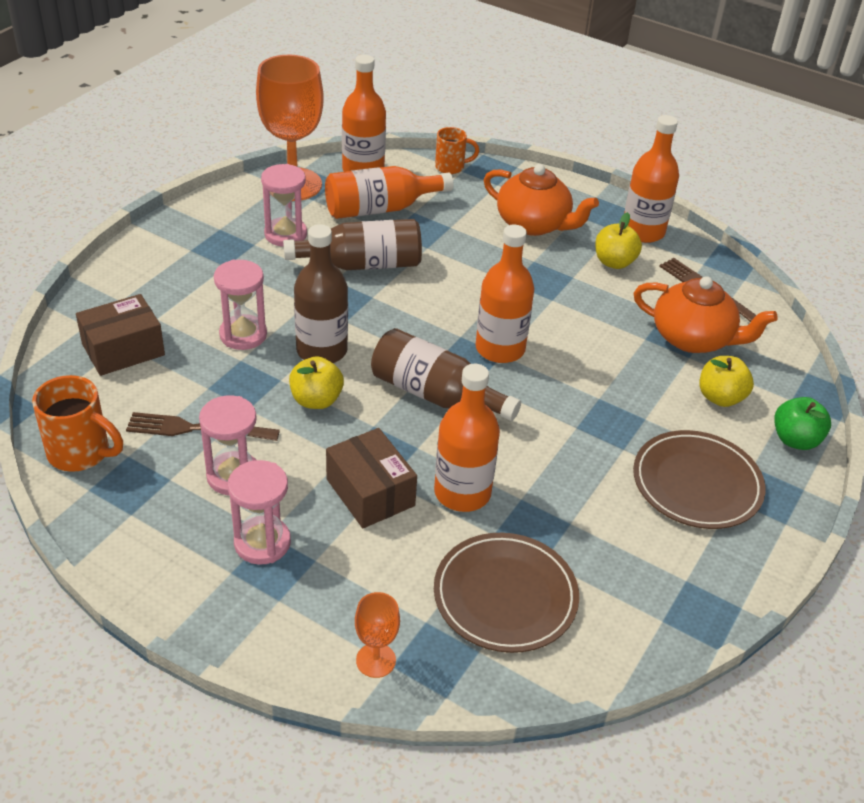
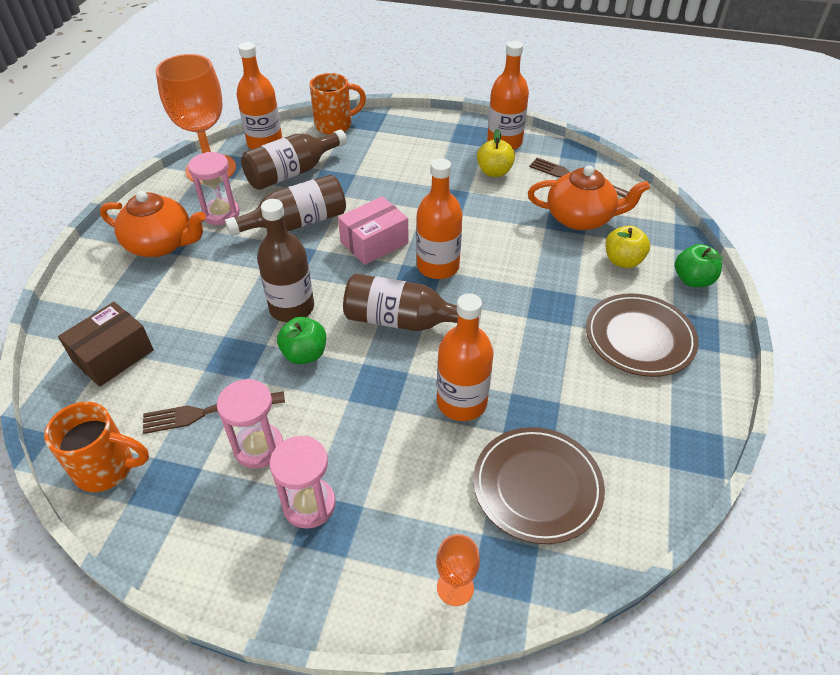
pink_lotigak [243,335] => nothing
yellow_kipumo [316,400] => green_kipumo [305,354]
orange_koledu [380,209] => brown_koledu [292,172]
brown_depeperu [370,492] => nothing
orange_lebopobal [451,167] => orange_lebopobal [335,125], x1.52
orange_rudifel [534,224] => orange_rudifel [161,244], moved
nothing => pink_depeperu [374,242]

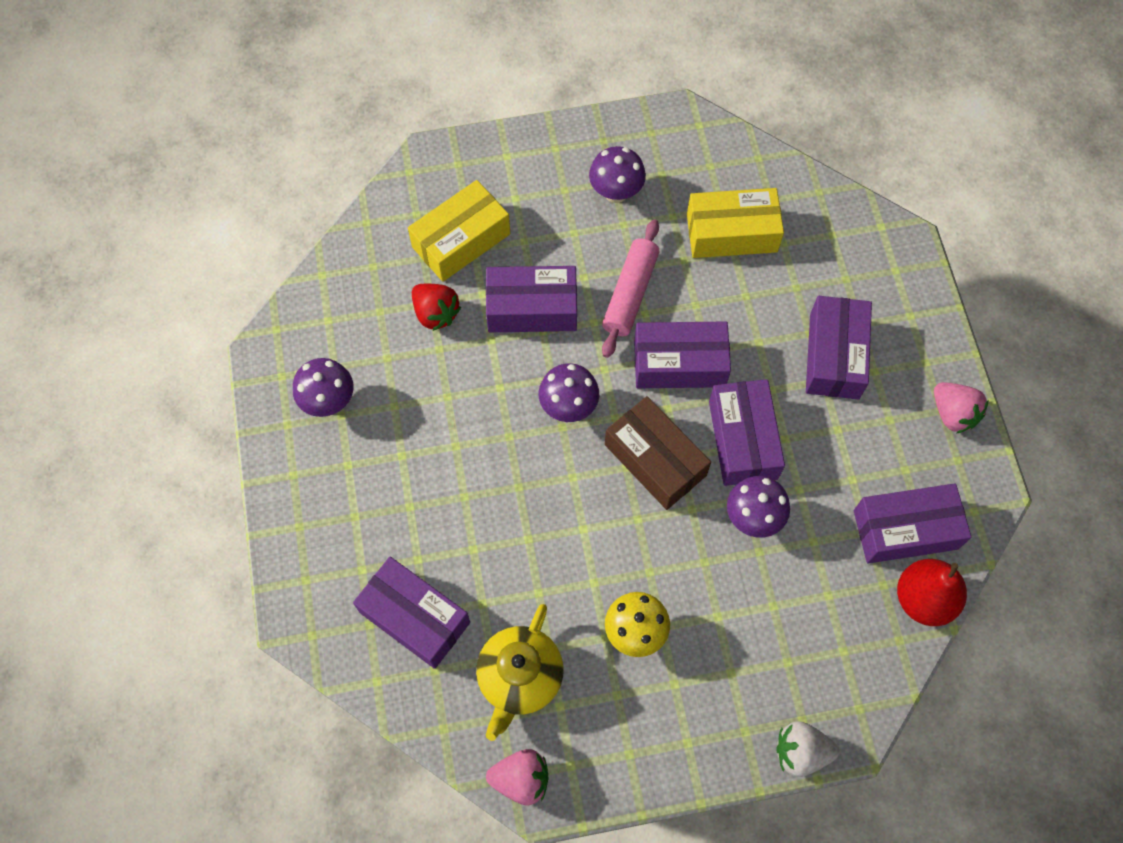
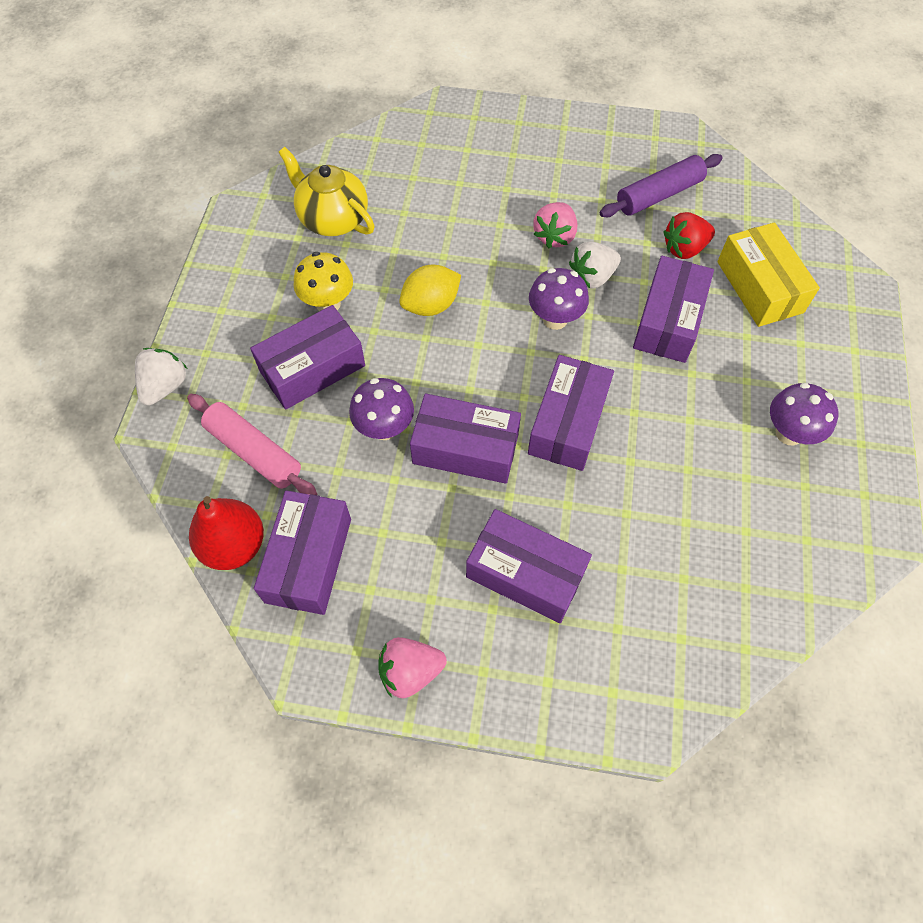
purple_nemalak [329,401] => nothing
purple_depeperu [414,617] => purple_depeperu [312,368], moved
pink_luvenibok [521,779] => pink_luvenibok [554,236], moved
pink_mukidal [630,293] => pink_mukidal [254,451], moved
brown_depeperu [655,460] => nothing
yellow_depeperu [731,233] => nothing
nothing => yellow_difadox [431,305]
nothing => white_luvenibok [592,277]
nothing => purple_mukidal [659,195]

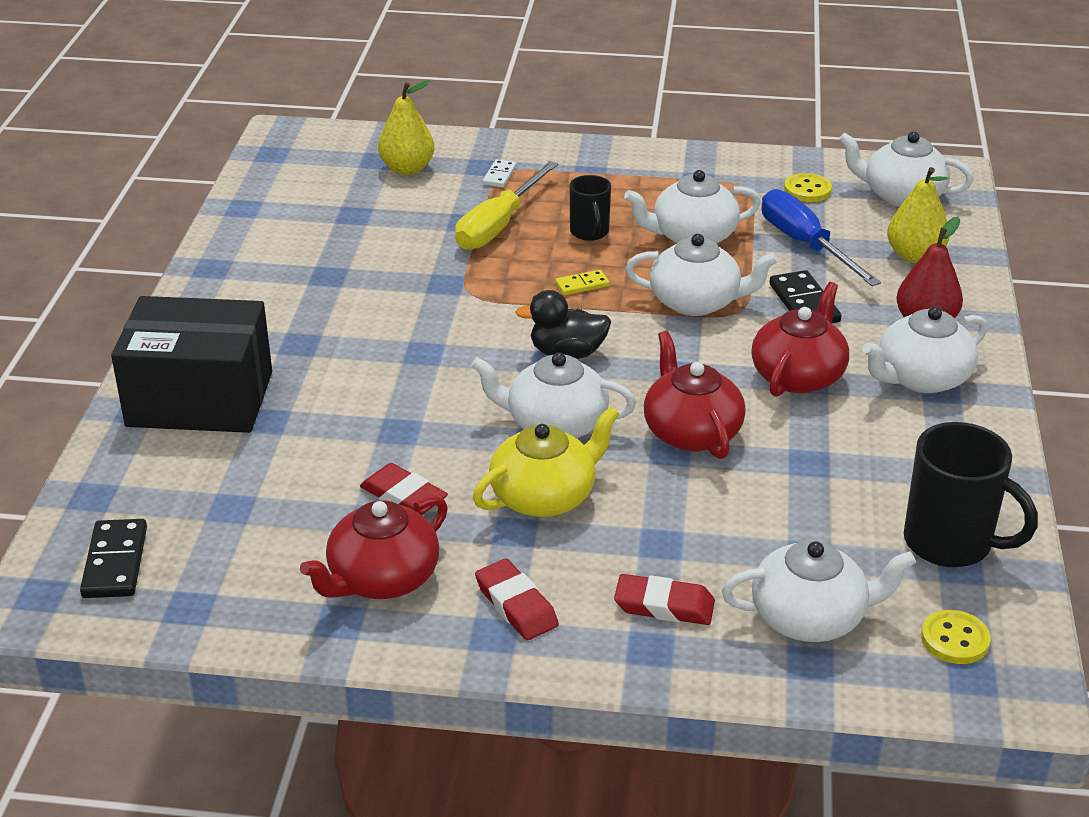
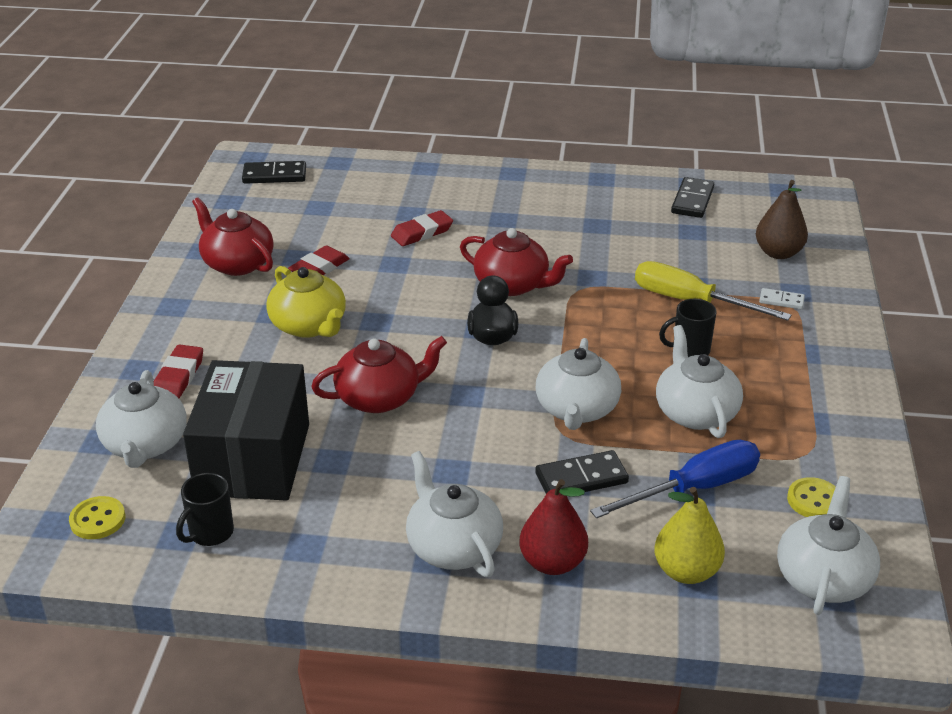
black_depeperu [200,399] => black_depeperu [253,459], moved
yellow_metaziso [407,169] => brown_metaziso [778,253]
white_rudifel [555,424] => nothing
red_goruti [516,605] => red_goruti [422,233], moved
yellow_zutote [582,285] => nothing
red_rudifel [798,376] => red_rudifel [512,285], moved
black_lebopobal [950,543] => black_lebopobal [210,533], x0.58
nothing => black_zutote [692,200]

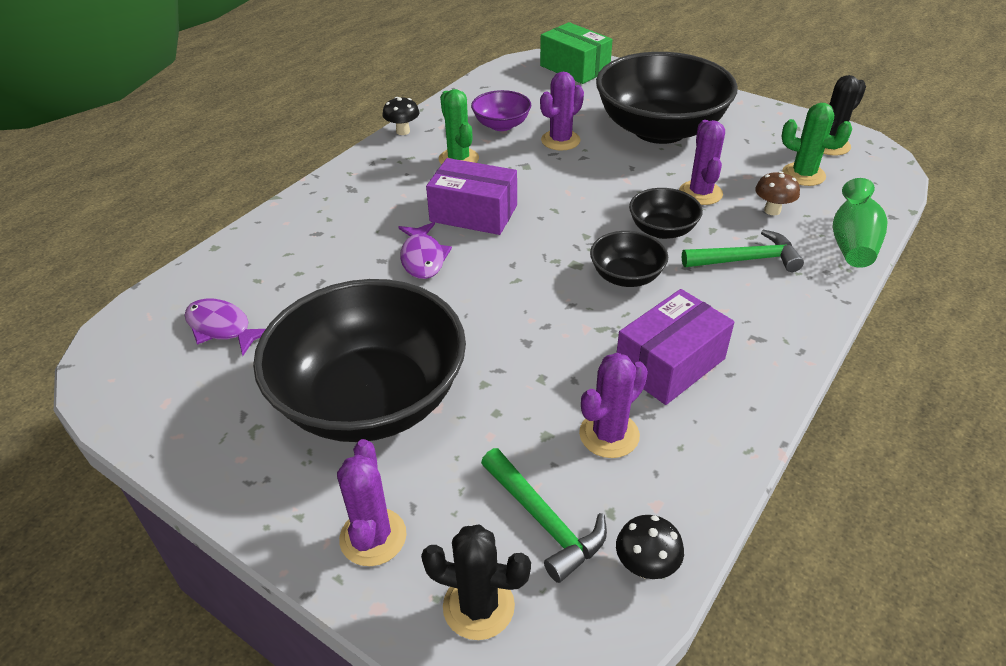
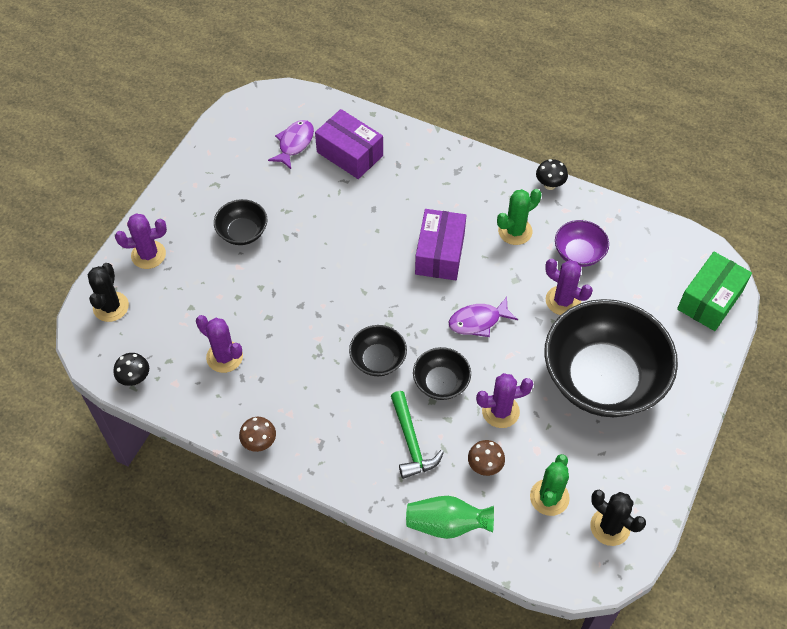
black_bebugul [371,399] => black_bebugul [242,232], x0.45
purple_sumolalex [422,258] => purple_sumolalex [478,321], moved
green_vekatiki [544,521] => nothing
purple_depeperu [670,364] => purple_depeperu [349,154], moved
nothing => brown_nemalak [259,443]

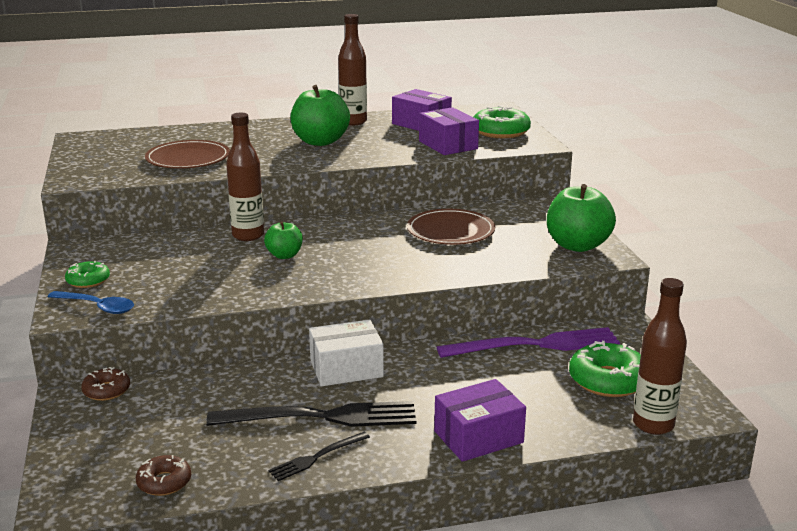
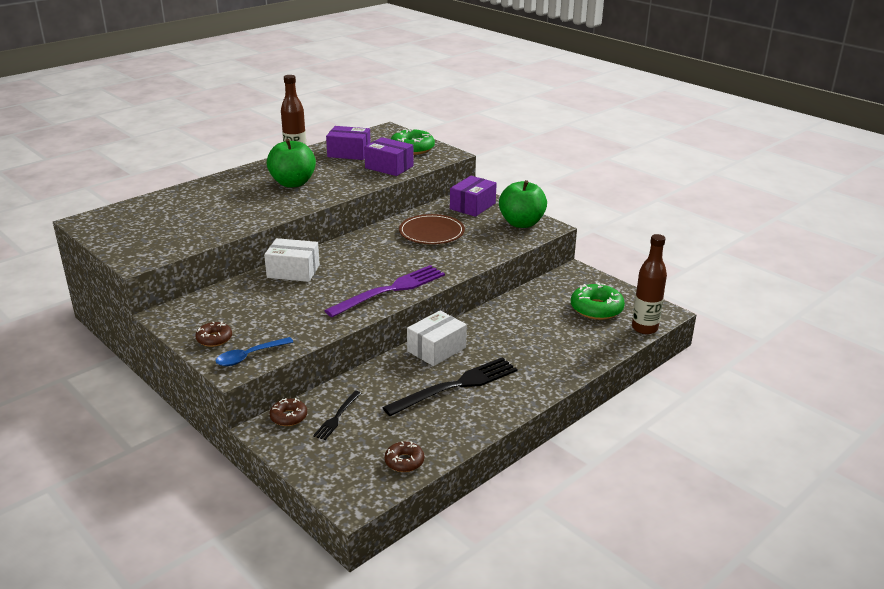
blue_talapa [97,307] => blue_talapa [249,356], 150 degrees clockwise
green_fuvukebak [88,280] => brown_fuvukebak [214,339]
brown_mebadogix [188,158] => nothing
brown_koledu [248,235] => white_depeperu [293,271]
green_kipumo [284,255] => nothing
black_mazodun [316,457] => black_mazodun [337,417], moved
purple_depeperu [478,437] => purple_depeperu [472,206], moved
purple_mazodun [536,345] => purple_mazodun [390,290], moved

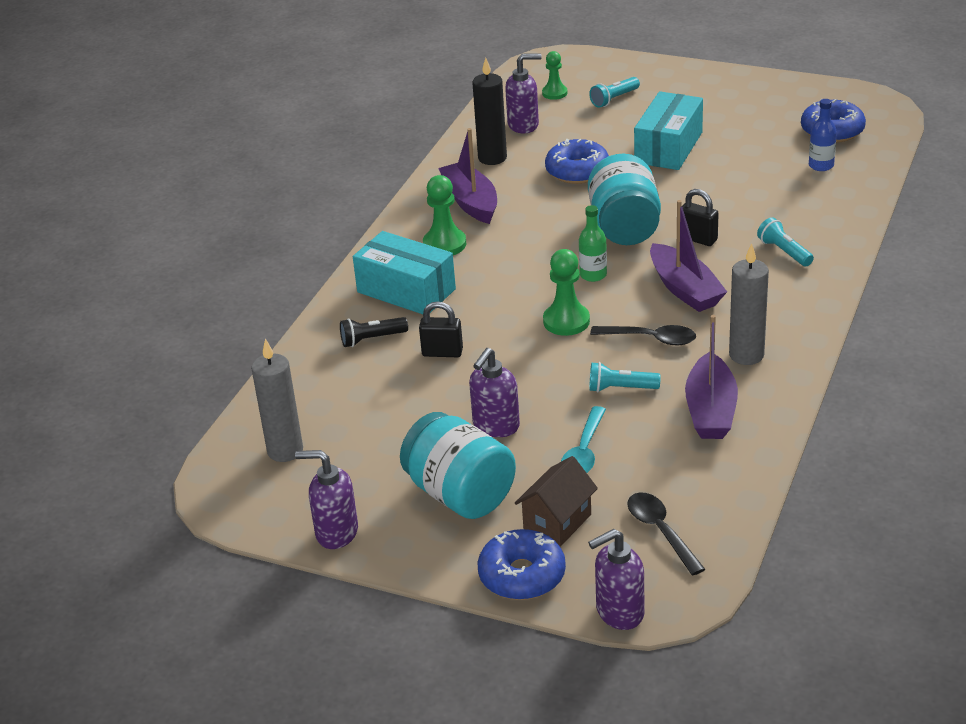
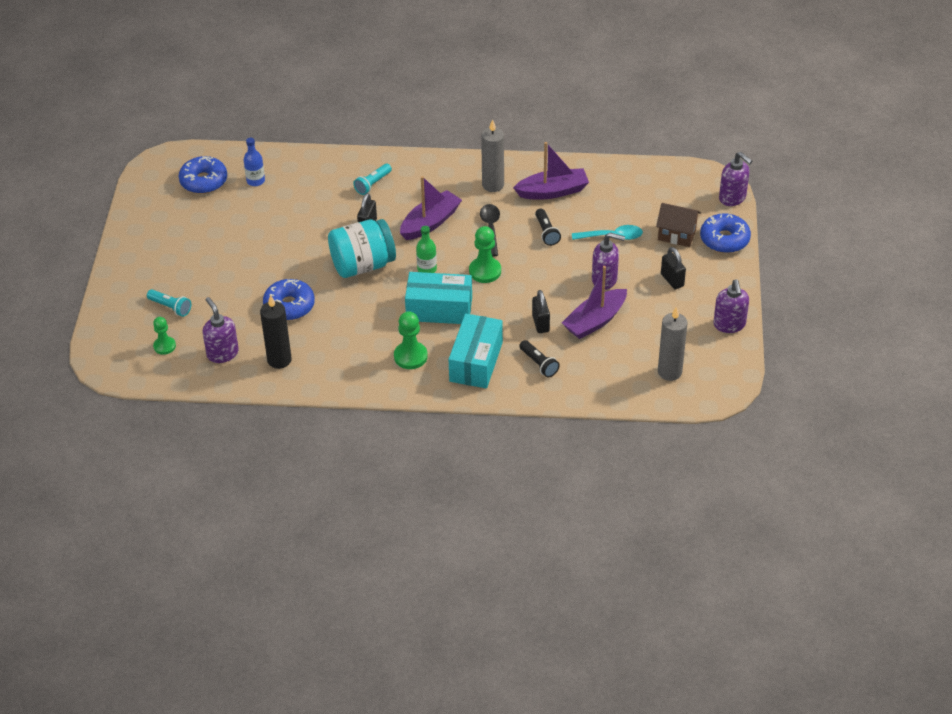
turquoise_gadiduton [460,494] => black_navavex [672,280]
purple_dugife [470,202] => purple_dugife [595,321], moved
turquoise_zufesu [620,388] => black_zufesu [546,232]
black_talapa [660,531] => nothing
turquoise_depeperu [668,147] => turquoise_depeperu [439,309], moved

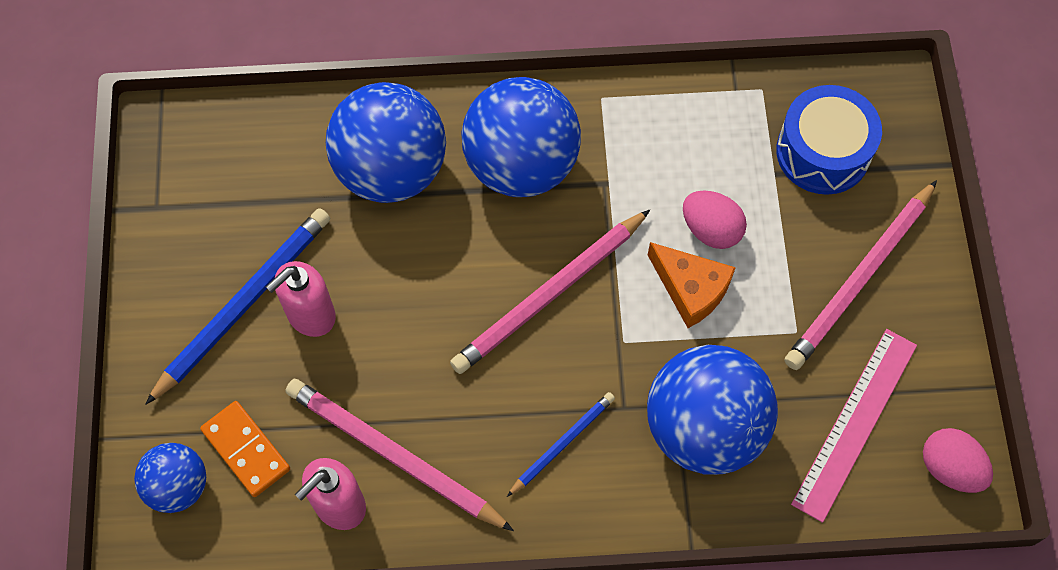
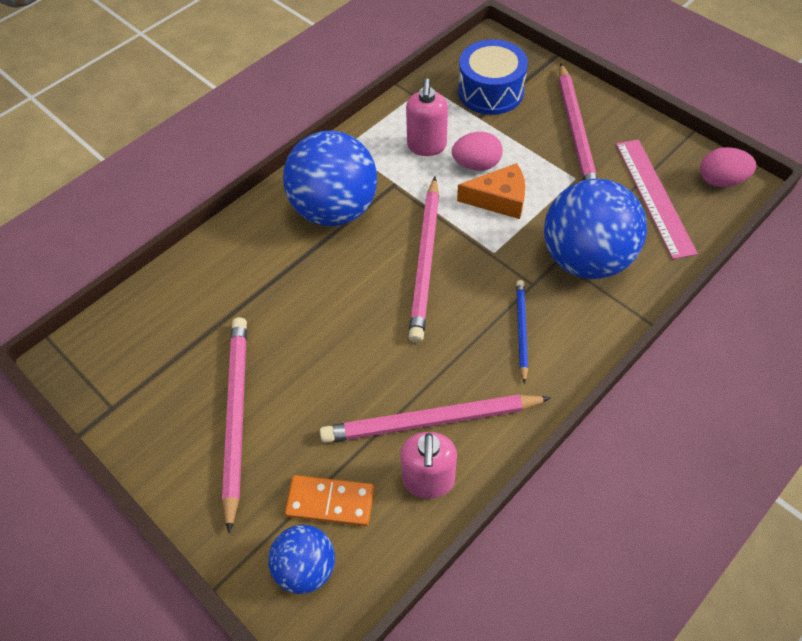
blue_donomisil [243,304] => pink_donomisil [235,416]
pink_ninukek [310,315] => pink_ninukek [426,146], moved
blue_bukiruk [391,170] => nothing

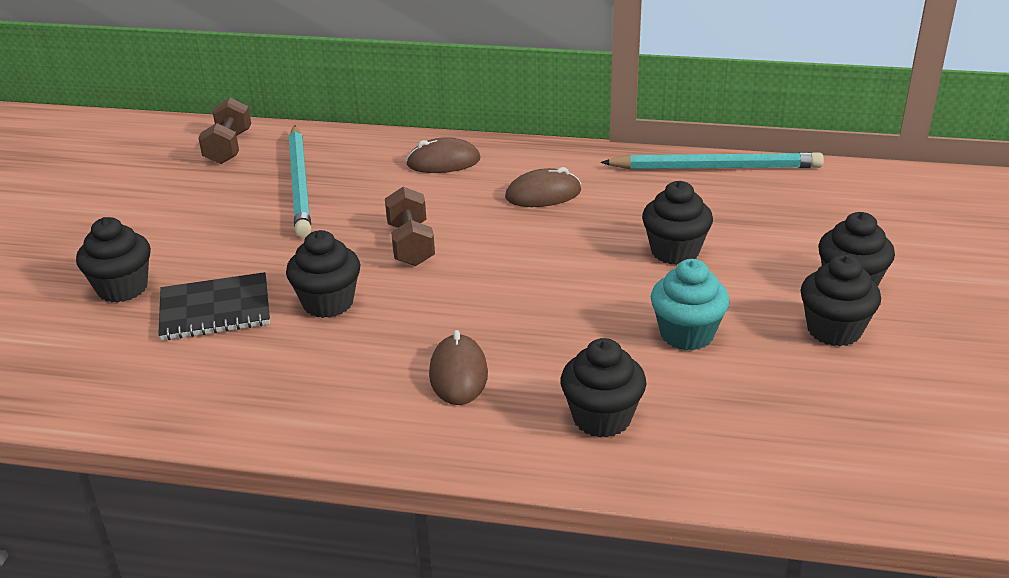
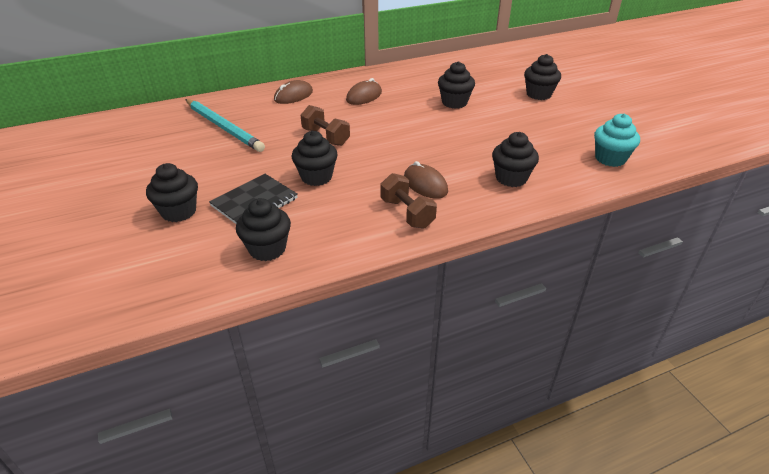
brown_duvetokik [228,148] => brown_duvetokik [407,213], moved
turquoise_donomisil [716,167] => nothing
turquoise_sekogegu [686,334] => turquoise_sekogegu [610,159], moved
black_sekogegu [834,330] => black_sekogegu [267,249], moved

